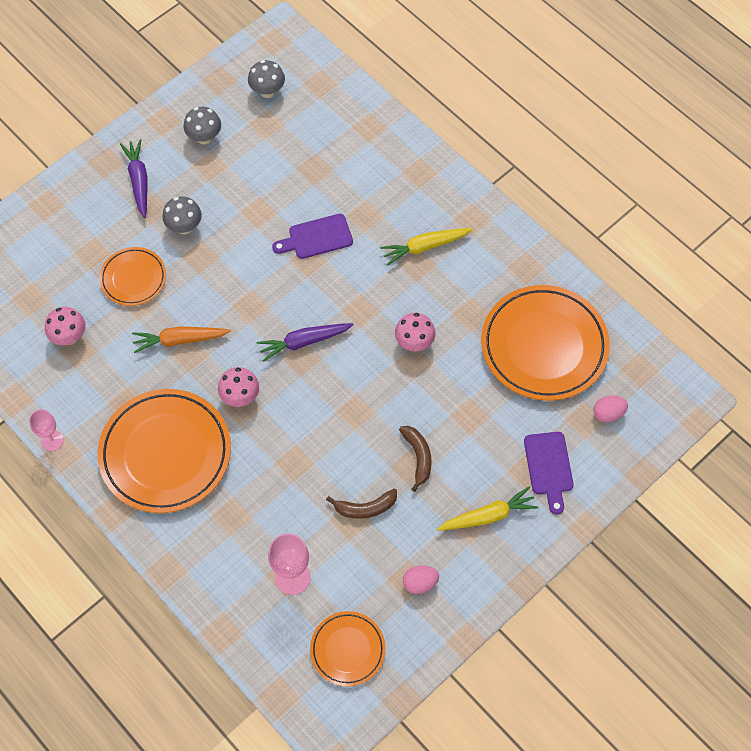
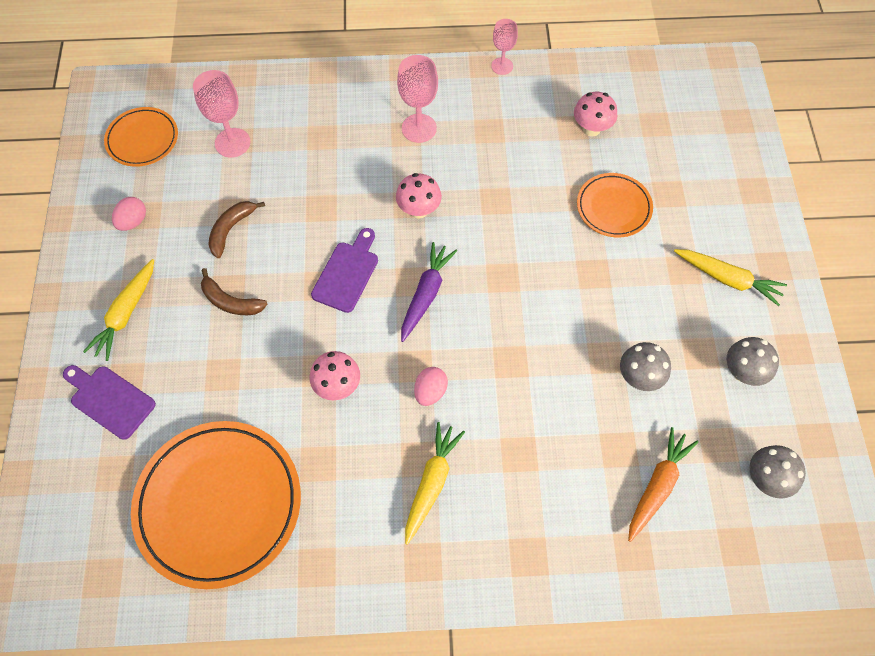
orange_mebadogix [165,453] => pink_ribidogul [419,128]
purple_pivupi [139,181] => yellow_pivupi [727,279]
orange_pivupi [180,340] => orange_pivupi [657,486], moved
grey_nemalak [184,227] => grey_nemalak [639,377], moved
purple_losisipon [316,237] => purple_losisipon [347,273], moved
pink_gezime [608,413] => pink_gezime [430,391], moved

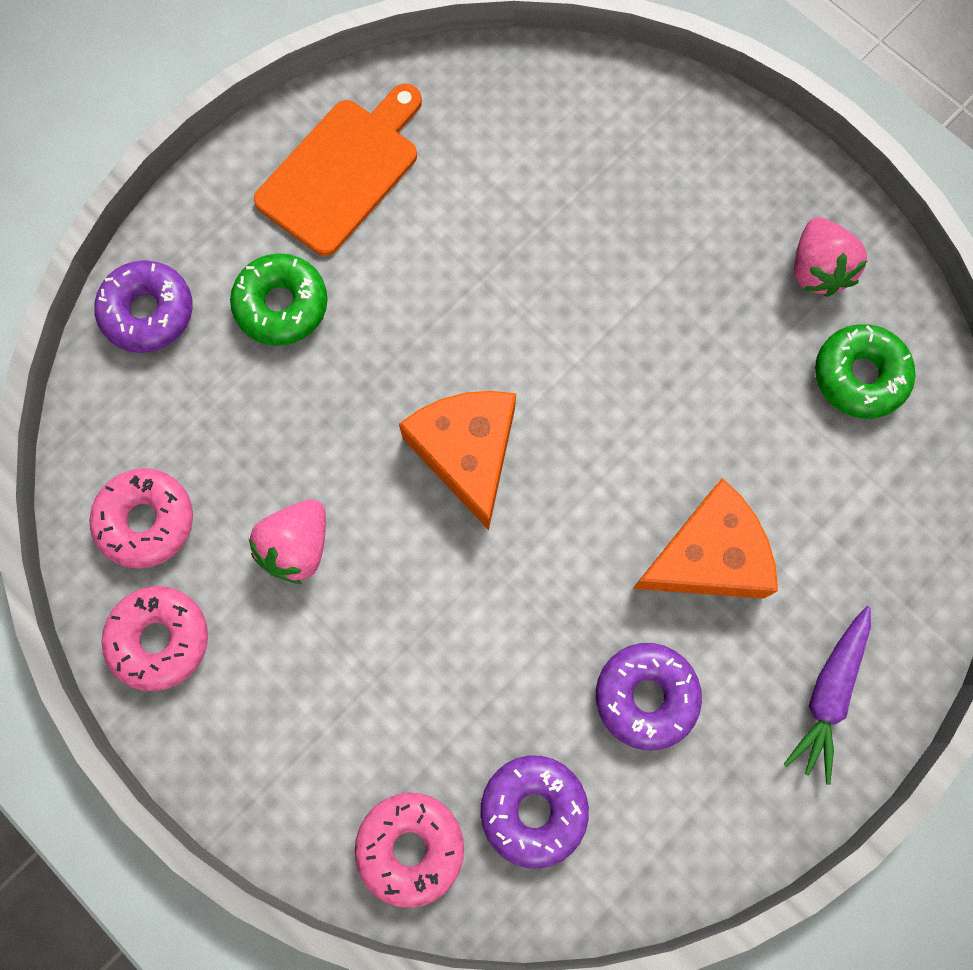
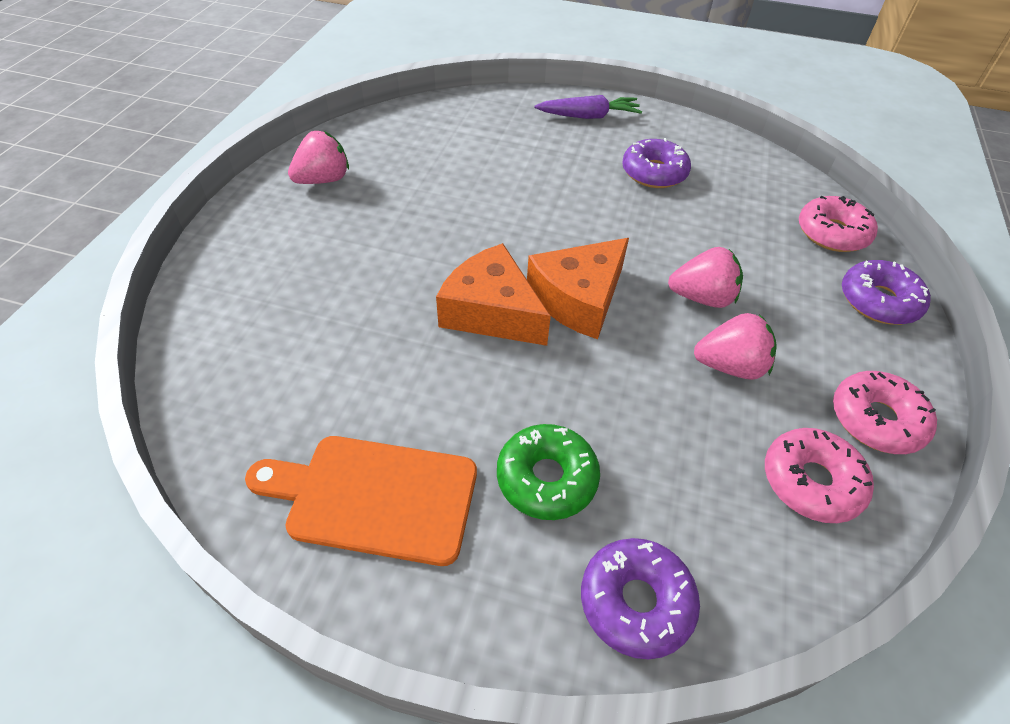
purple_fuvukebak [533,810] => purple_fuvukebak [878,301], moved
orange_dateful [708,556] => orange_dateful [491,311], moved
green_fuvukebak [859,376] => nothing
nothing => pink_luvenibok [702,298]

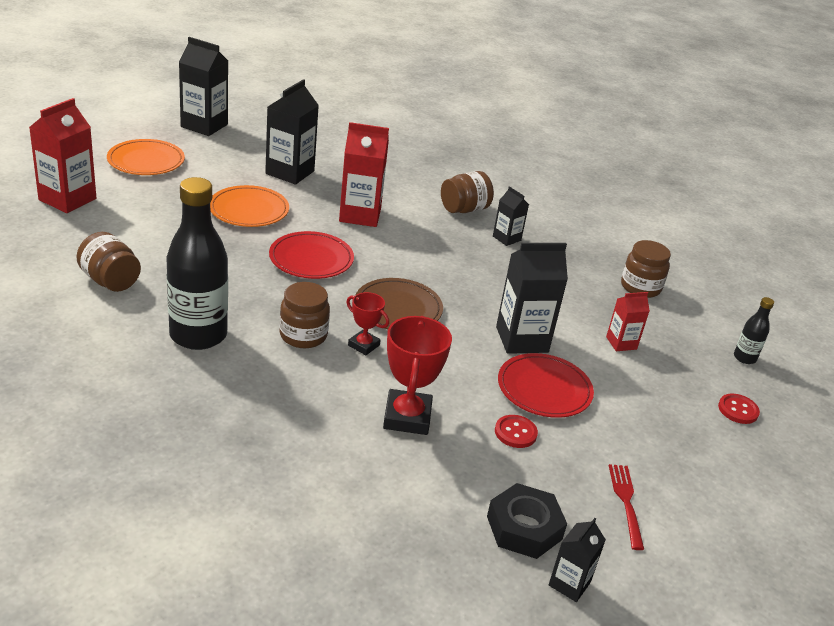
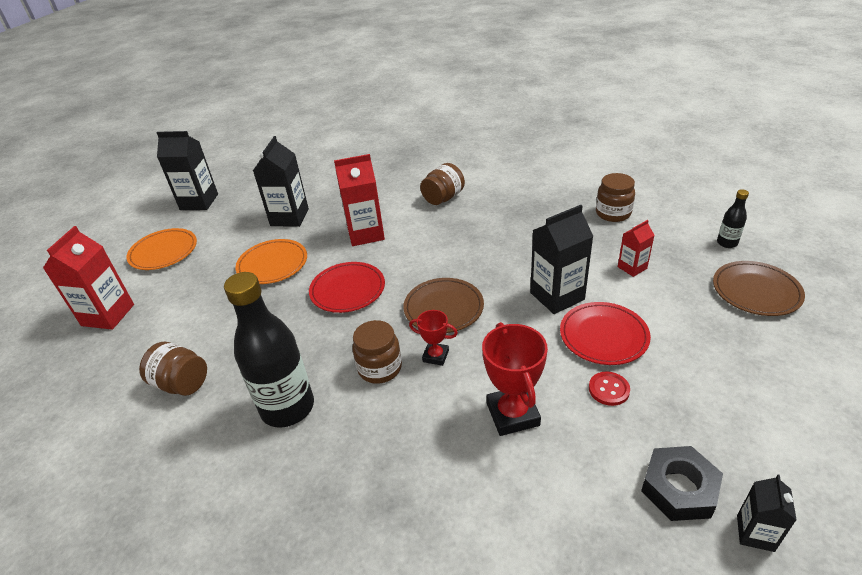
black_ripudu [506,238] => nothing
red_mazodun [626,502] => nothing
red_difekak [738,410] => brown_mebadogix [756,291]

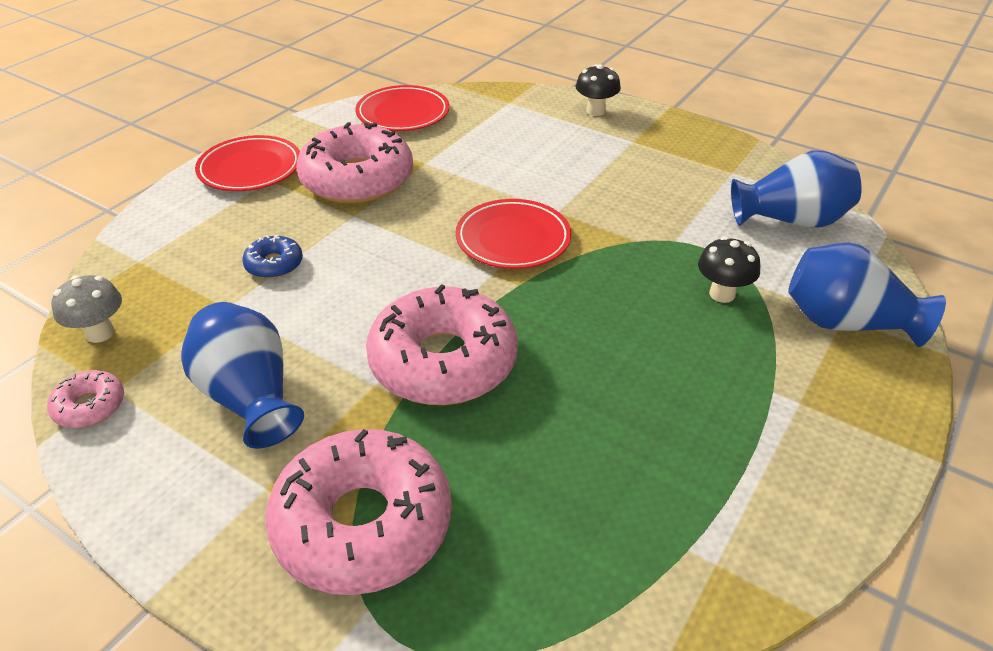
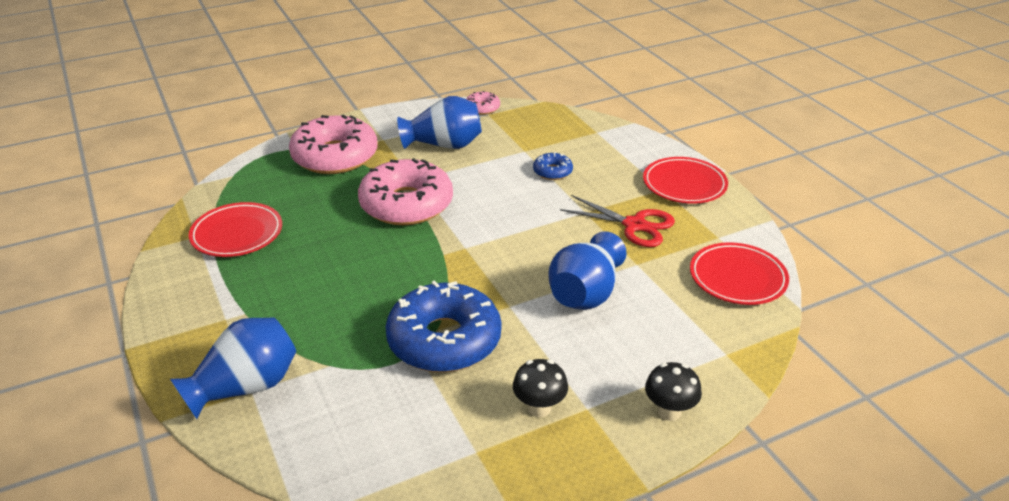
grey_nemalak [100,333] => nothing
pink_fuvukebak [357,179] => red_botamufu [634,225]
red_mebadogix [513,239] => red_mebadogix [237,234], moved
black_nemalak [722,294] => black_nemalak [539,408], moved
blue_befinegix [791,220] => blue_befinegix [585,293], moved
nothing => blue_fuvukebak [444,340]

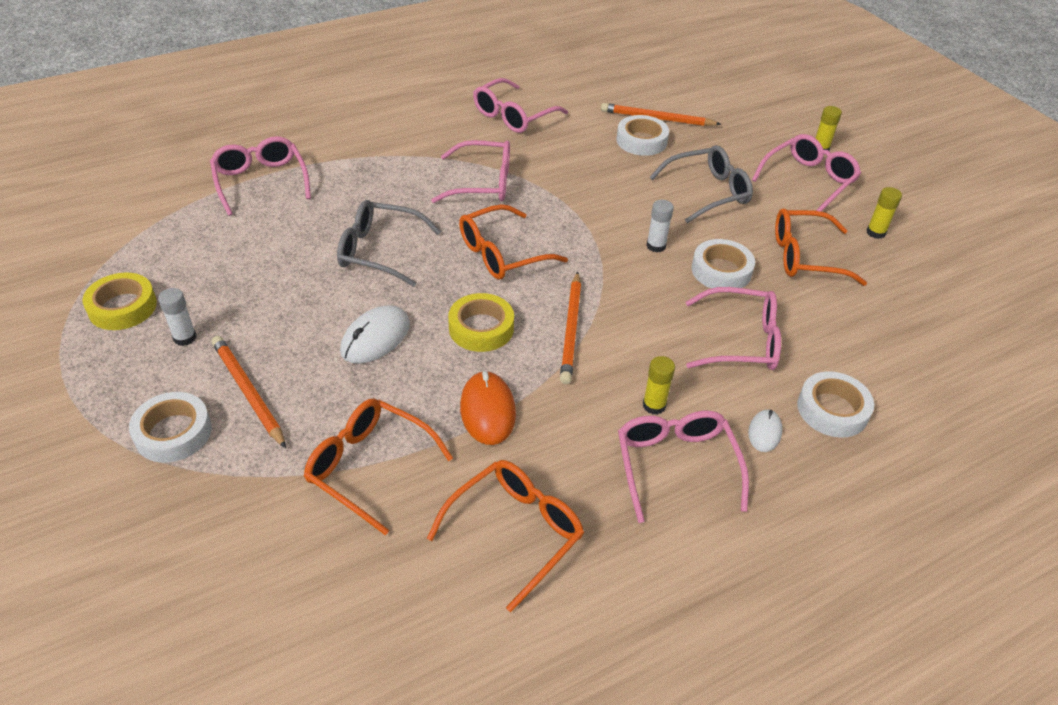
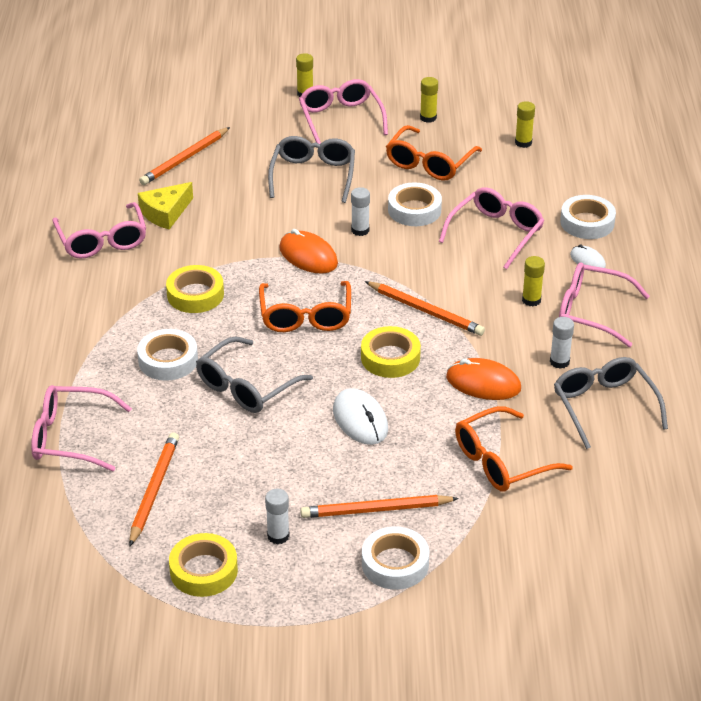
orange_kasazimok [515,532] => grey_kasazimok [604,406]
pink_kasazimok [483,183] => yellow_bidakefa [195,295]
white_bidakefa [641,141] => white_bidakefa [168,360], moved
nothing => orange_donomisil [154,490]
nothing => yellow_dateful [165,213]
nothing => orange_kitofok [308,256]
nothing => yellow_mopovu [523,143]
nothing => white_mopovu [559,362]

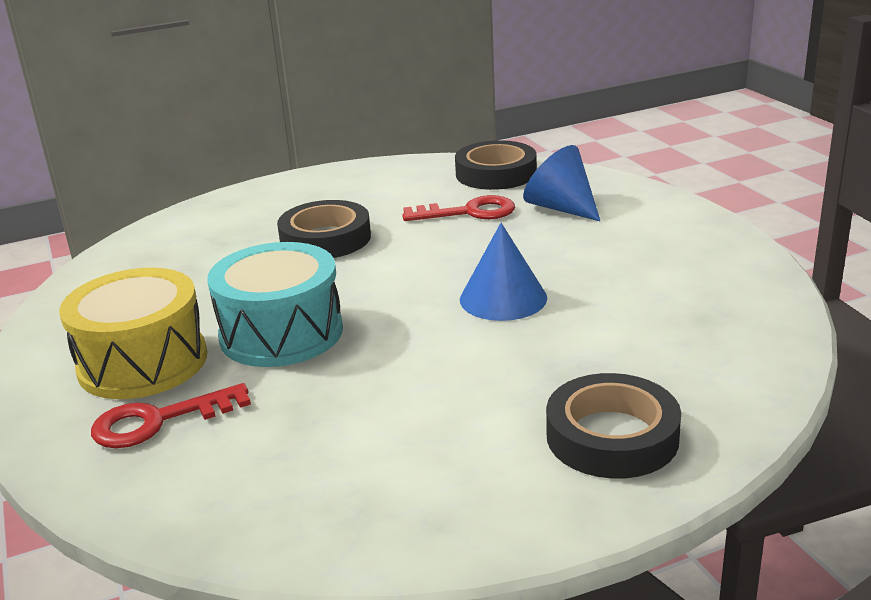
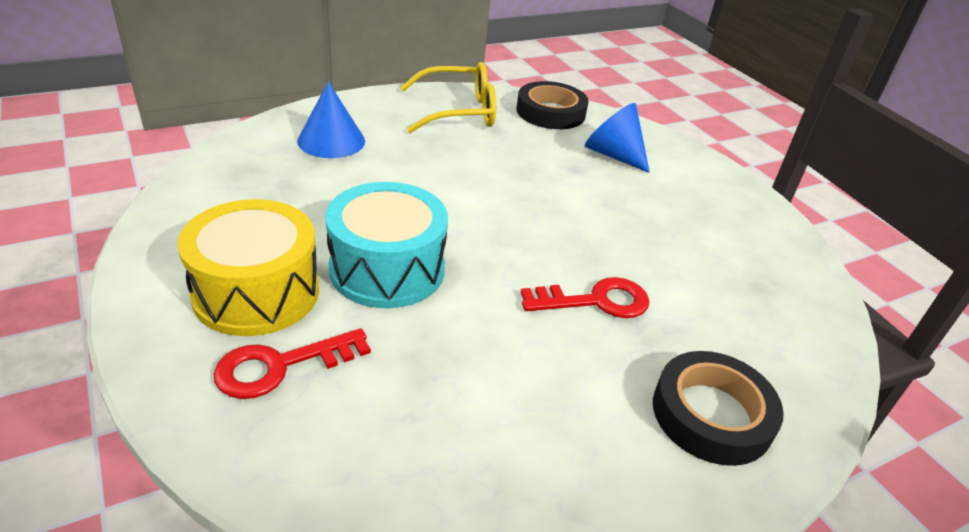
black_bidakefa [325,238] => nothing
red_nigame [469,212] => red_nigame [596,301], moved
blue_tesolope [503,298] => blue_tesolope [331,141], moved
nothing => yellow_kasazimok [458,111]

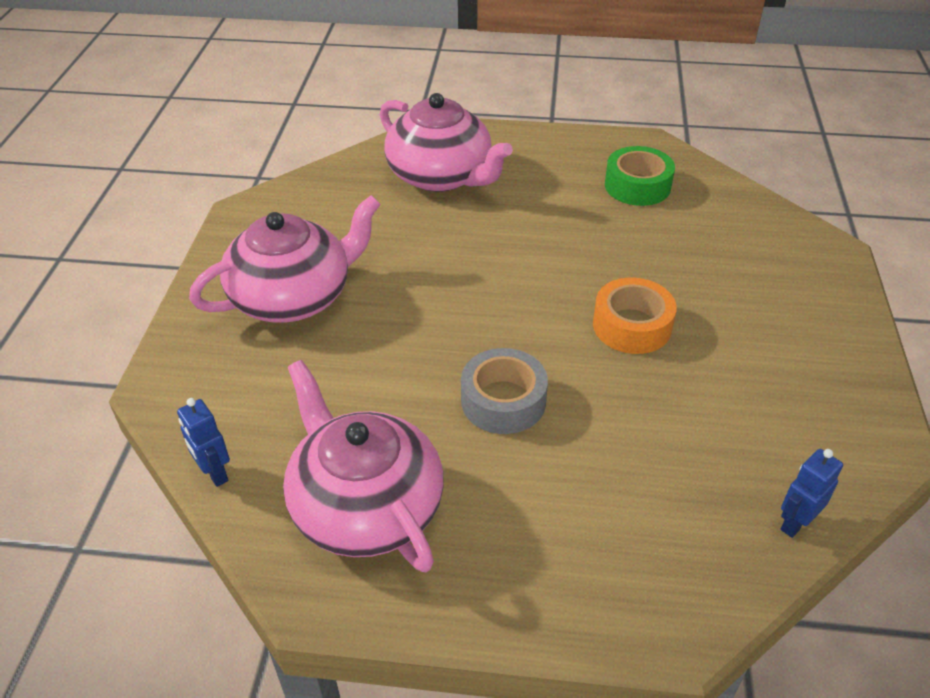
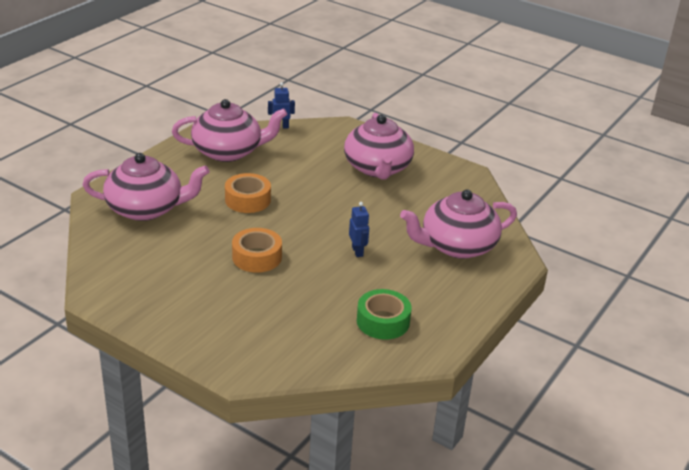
grey_bidakefa [503,401] => orange_bidakefa [248,200]
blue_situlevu [795,523] => blue_situlevu [357,251], moved
nothing => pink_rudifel [146,209]

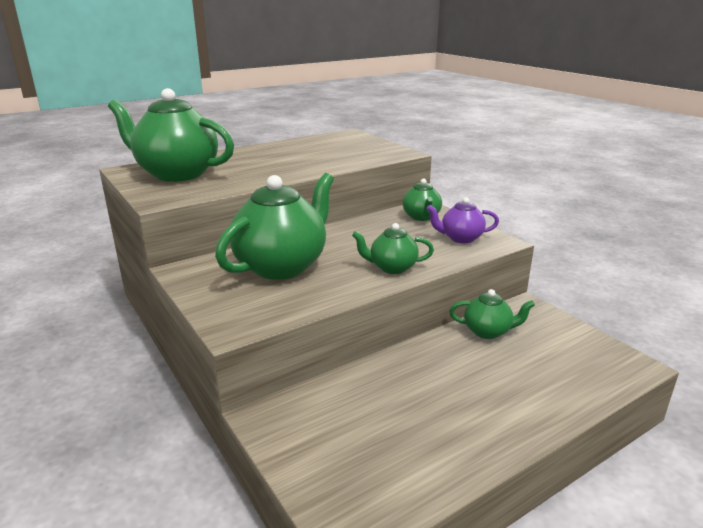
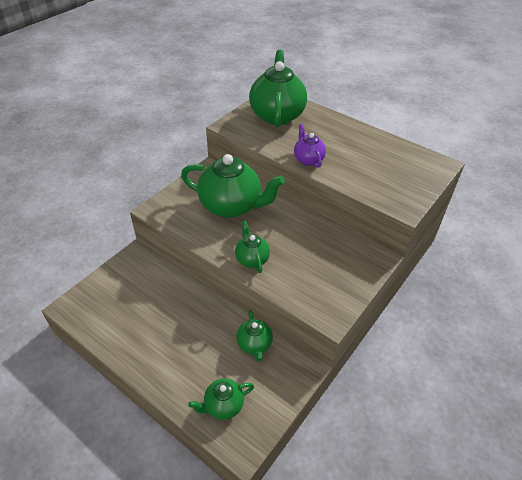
green_rudifel [421,217] => green_rudifel [223,405], moved
purple_rudifel [460,238] => purple_rudifel [308,159], moved

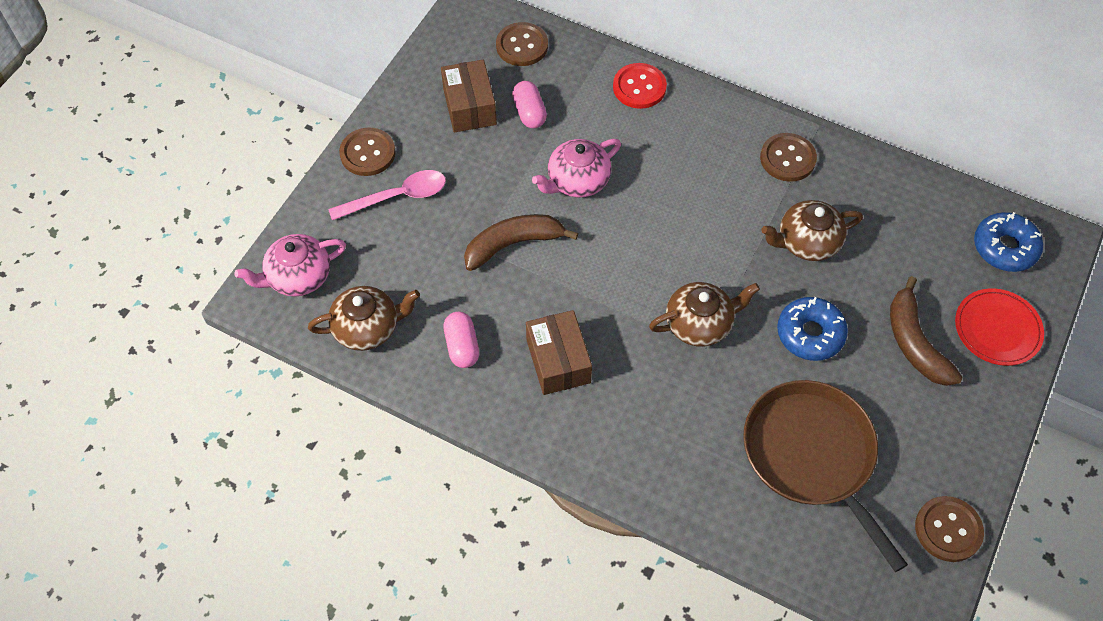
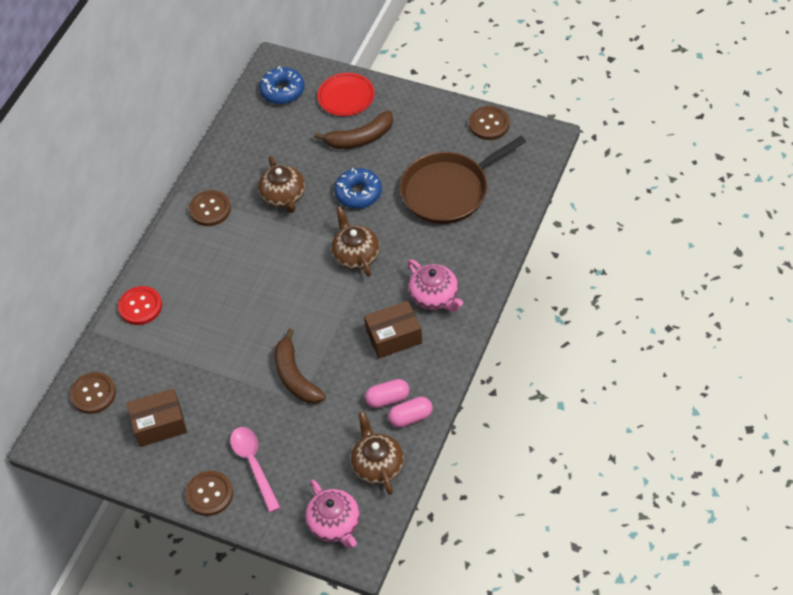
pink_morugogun [529,113] => pink_morugogun [411,417], moved
pink_rudifel [577,181] => pink_rudifel [435,296], moved

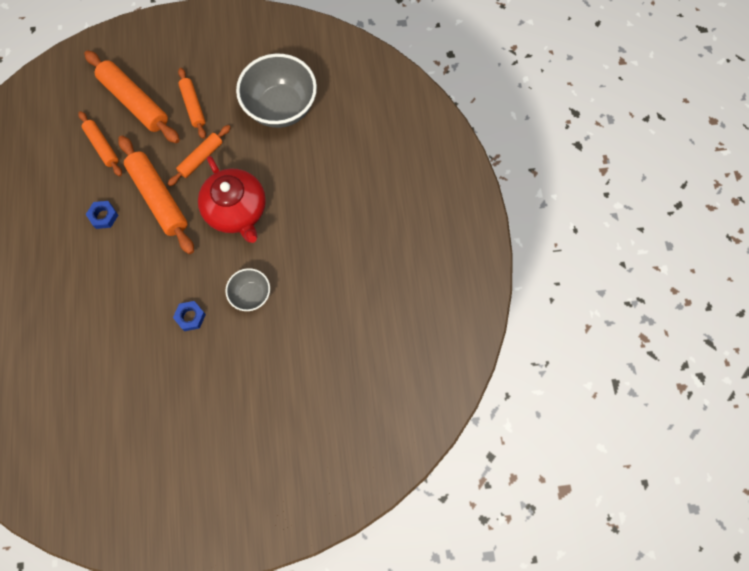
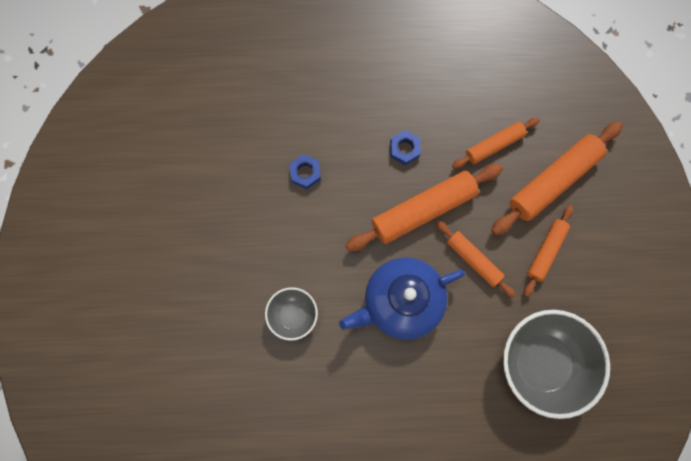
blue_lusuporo [190,317] => blue_lusuporo [305,173], moved
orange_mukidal [193,106] => orange_mukidal [546,251], 45 degrees counterclockwise
red_rudifel [236,210] => blue_rudifel [401,301]

